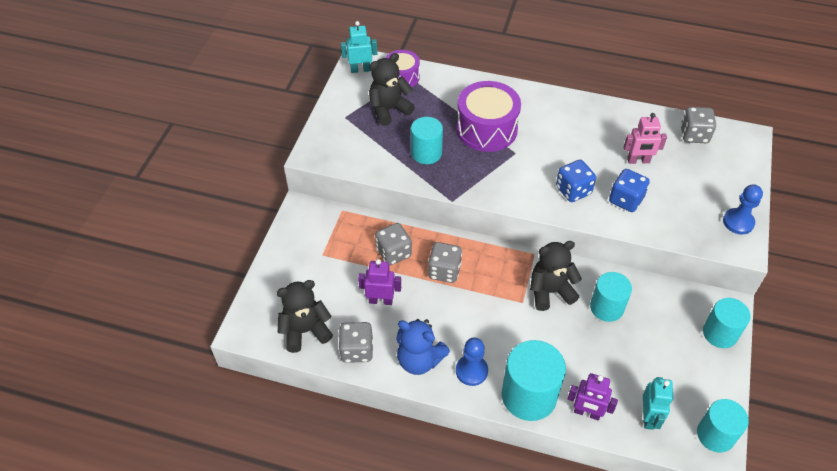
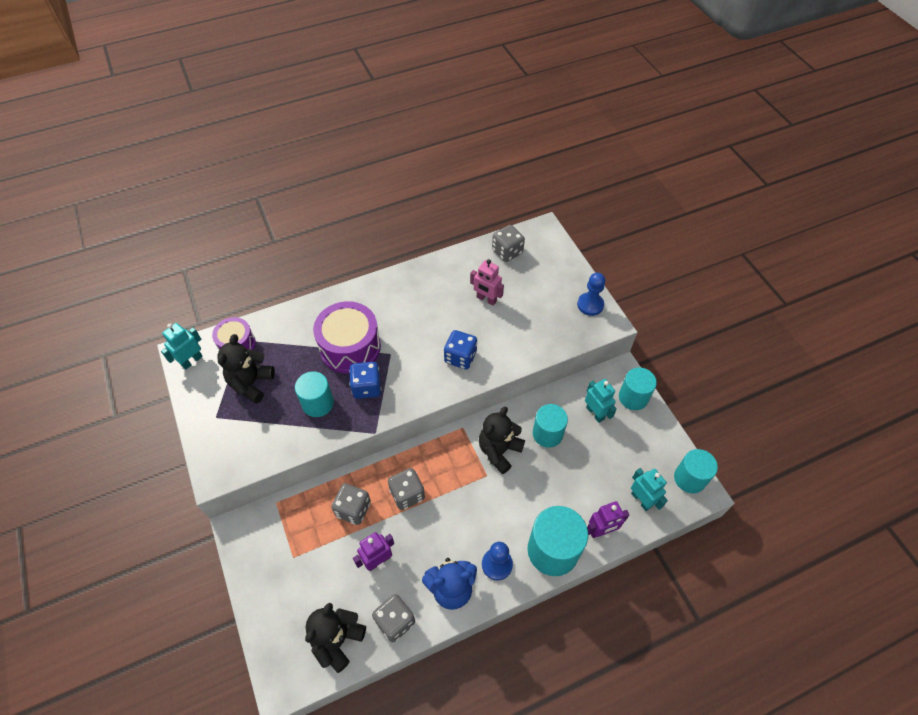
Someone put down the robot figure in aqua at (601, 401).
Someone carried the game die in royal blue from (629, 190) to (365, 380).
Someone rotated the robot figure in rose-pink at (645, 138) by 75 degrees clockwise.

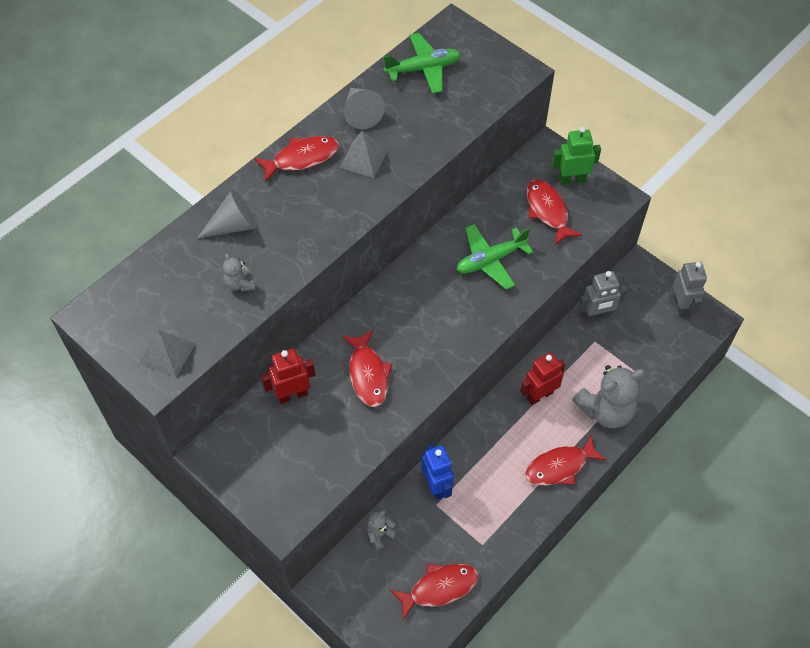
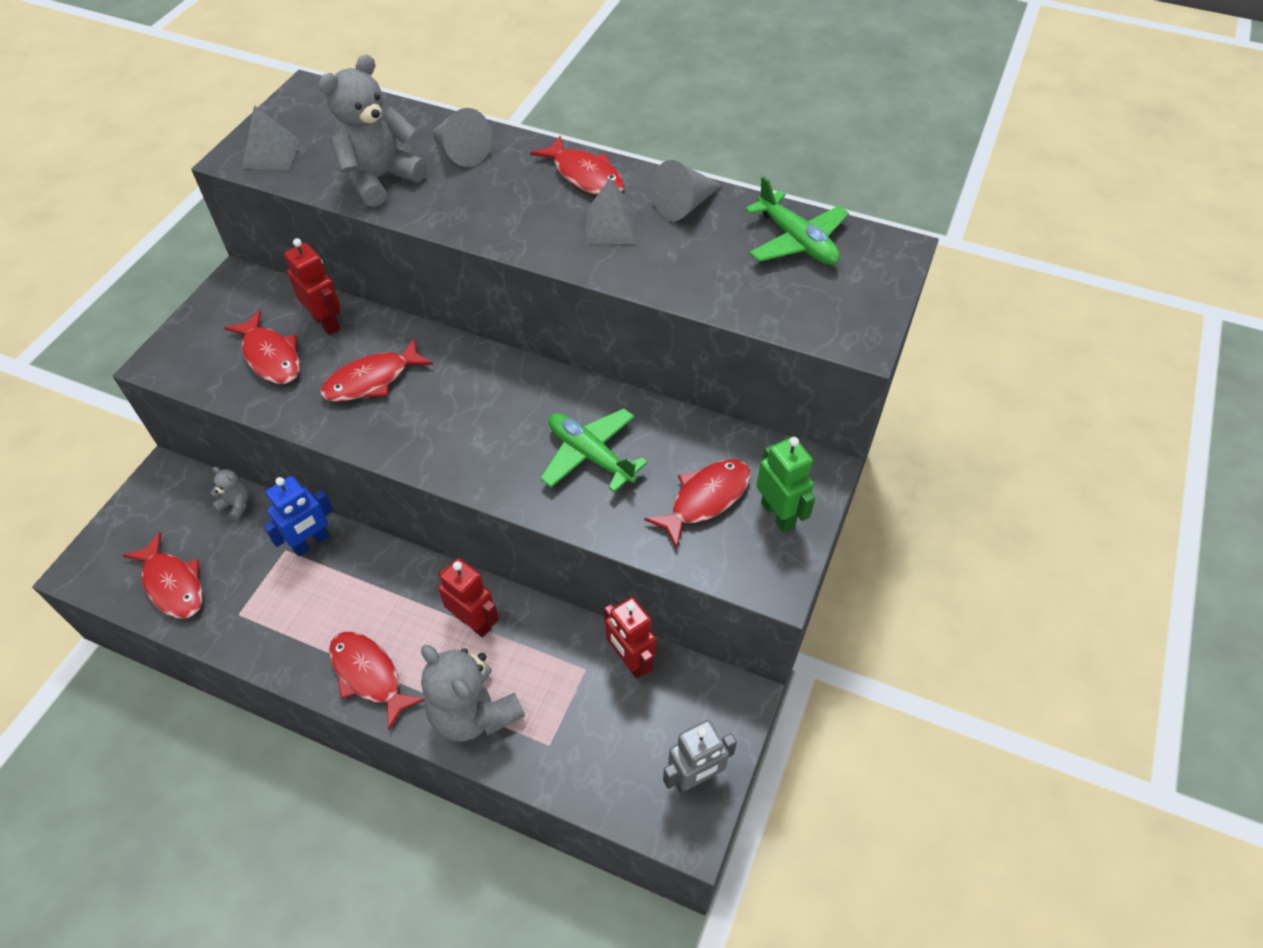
Someone put down the fish figure in red at (262, 347).
Someone repainted the robot figure in ash-grey at (602, 296), which became the robot figure in red at (630, 637).
Someone scaled the teddy in ash-grey at (239, 273) by 2.19.

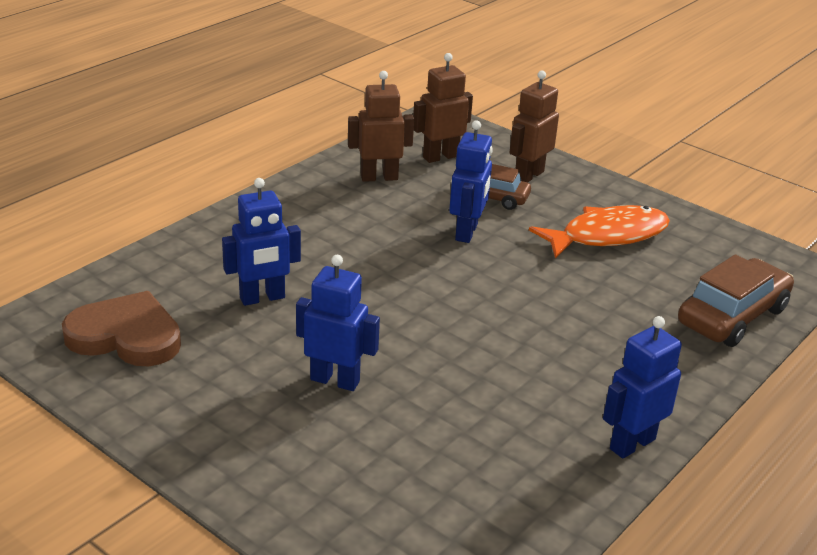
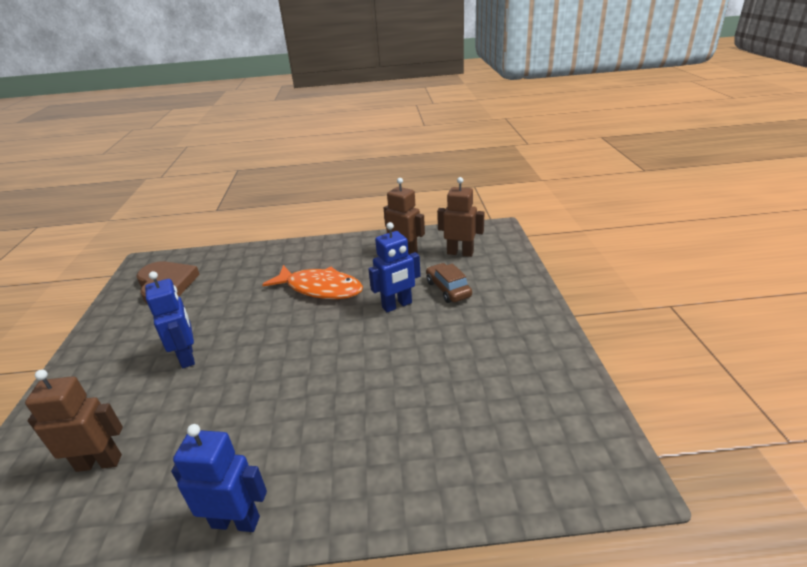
Someone took away the robot figure in royal blue at (261, 242).
Someone took away the automobile in brown at (736, 300).
Someone carried the robot figure in brown from (534, 126) to (74, 421).
Someone carried the fish figure in orange-coloured from (599, 231) to (312, 282).

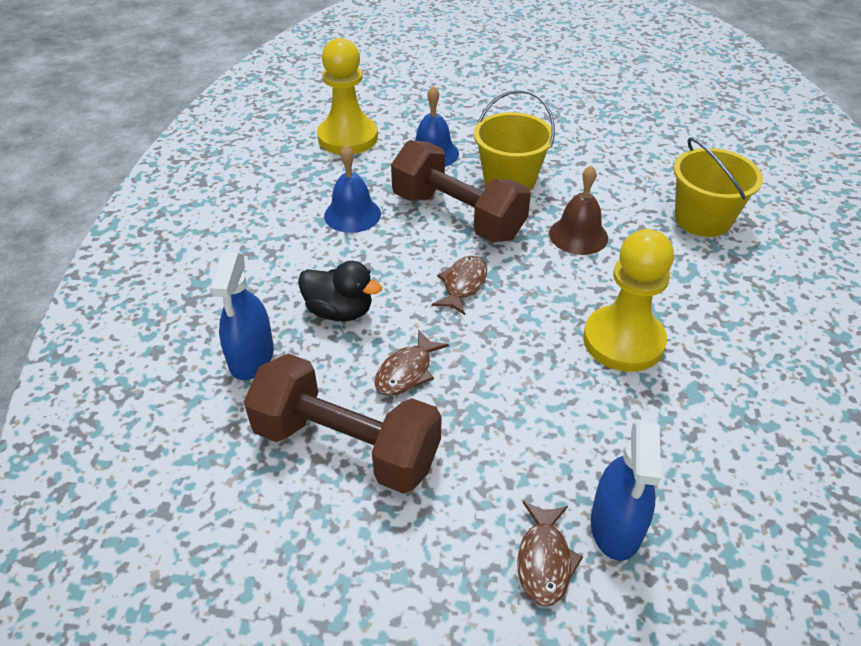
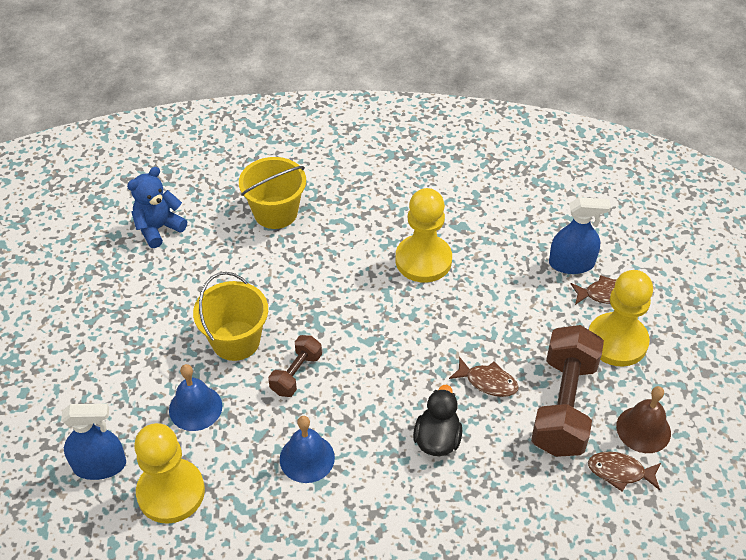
Someone put down the teddy in royal blue at (157, 207).
Someone put down the pawn in yellow at (621, 318).
Someone carried the spray cleaner in royal blue from (242, 316) to (93, 441).
Someone carried the fish figure in brown from (459, 285) to (624, 471).
Someone carried the hand bell in brown from (578, 210) to (643, 419).
Someone scaled the hand weight in brown at (461, 191) by 0.52.

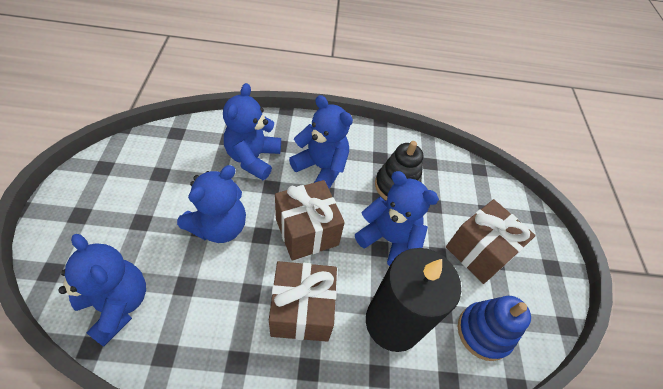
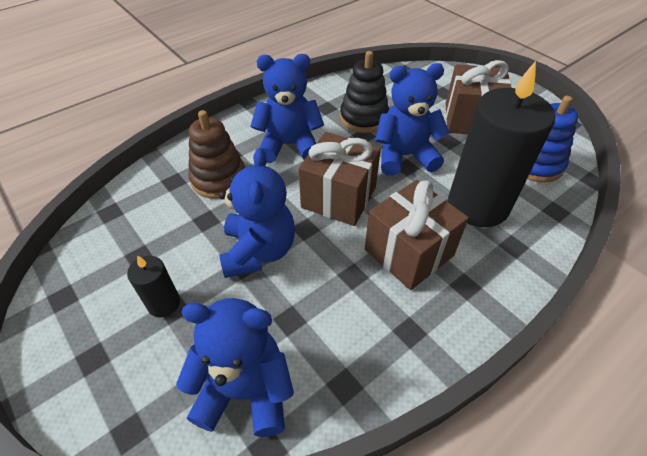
Someone put down the wax candle in black at (153, 286).
Someone swapped the teddy in royal blue at (252, 131) for the ring stacker in brown at (216, 154).

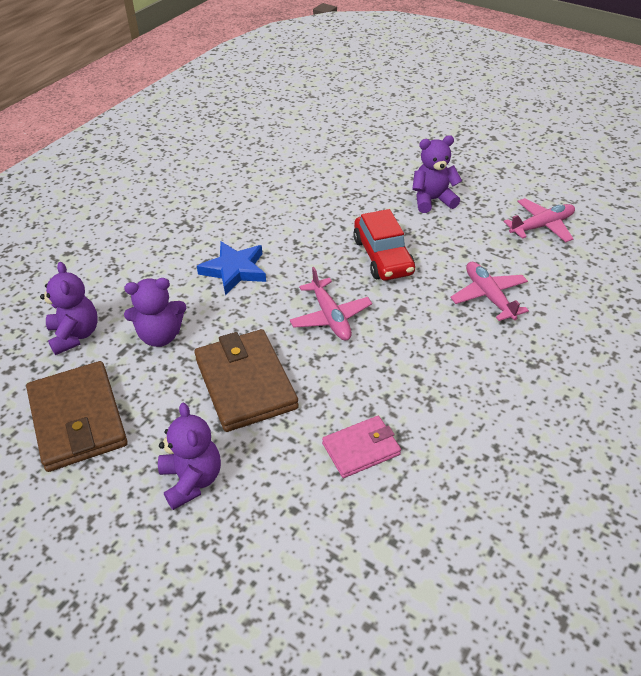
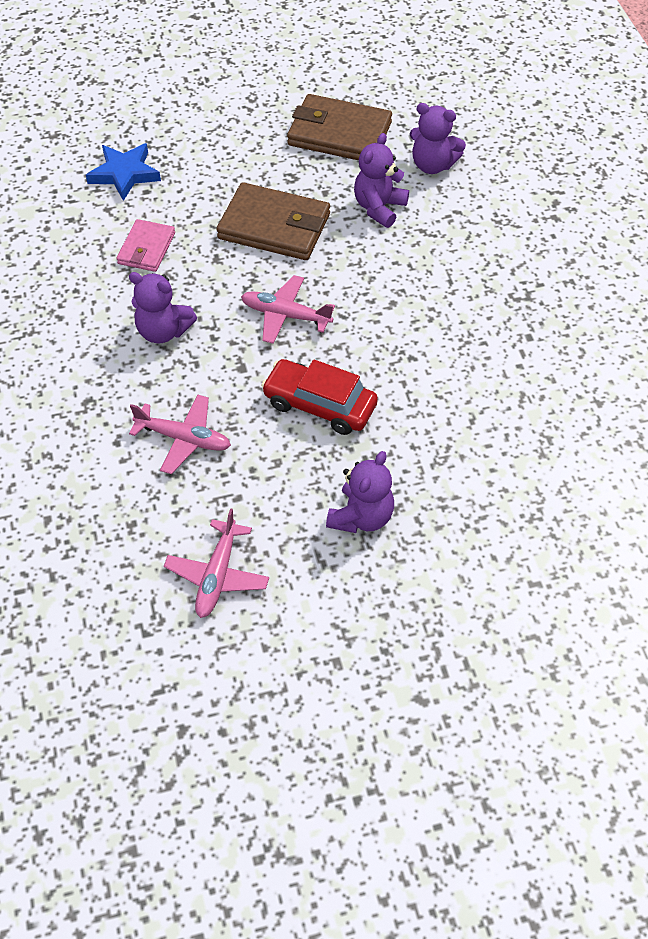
Someone carried the teddy in purple from (189, 456) to (163, 307).
Someone carried the star in royal blue from (231, 268) to (123, 172).

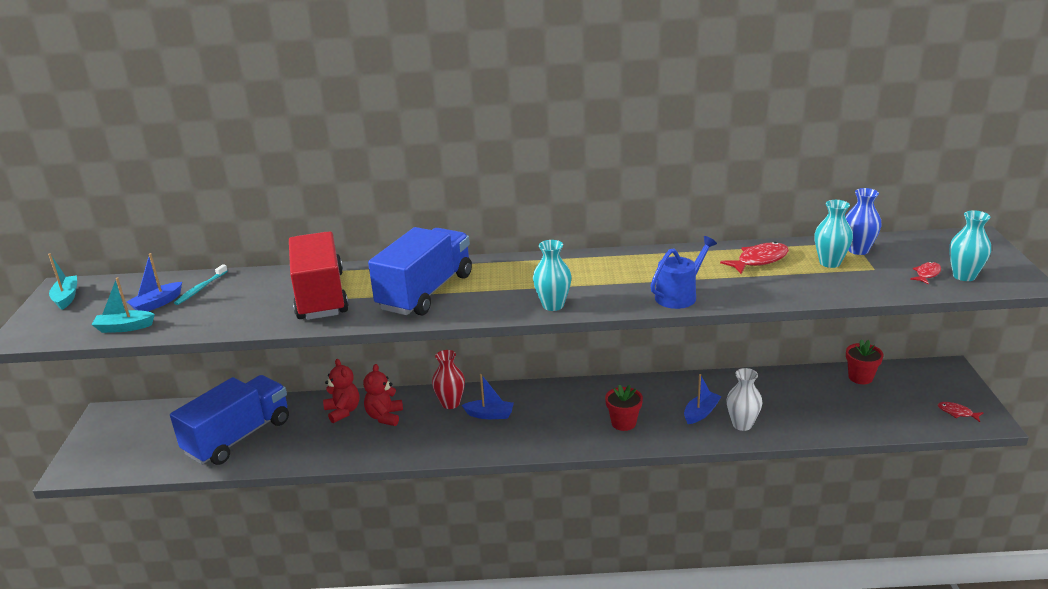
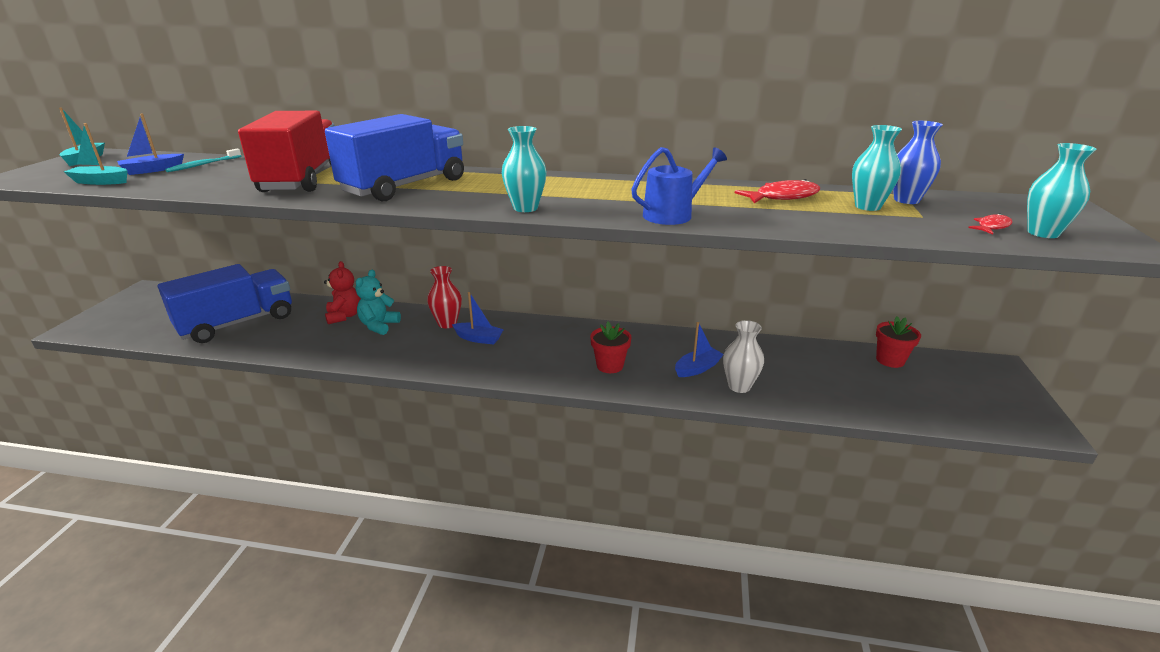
Someone took away the fish figure in red at (960, 412).
Someone repainted the teddy in red at (383, 395), which became the teddy in aqua at (378, 302).

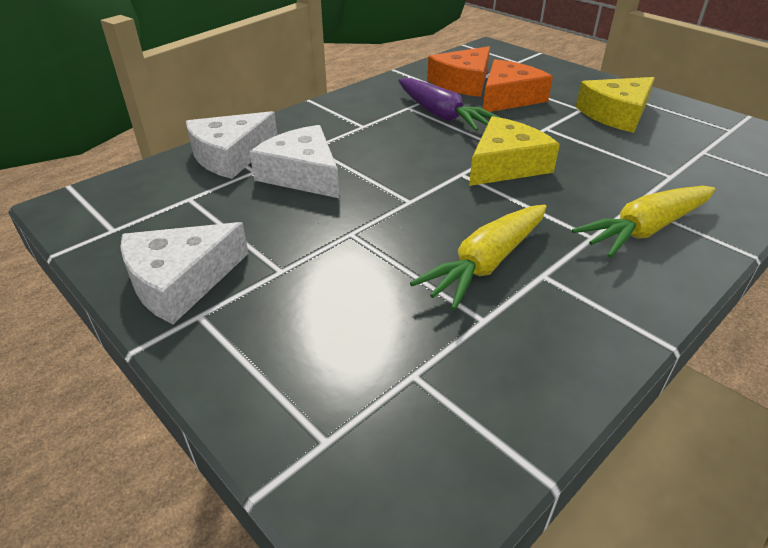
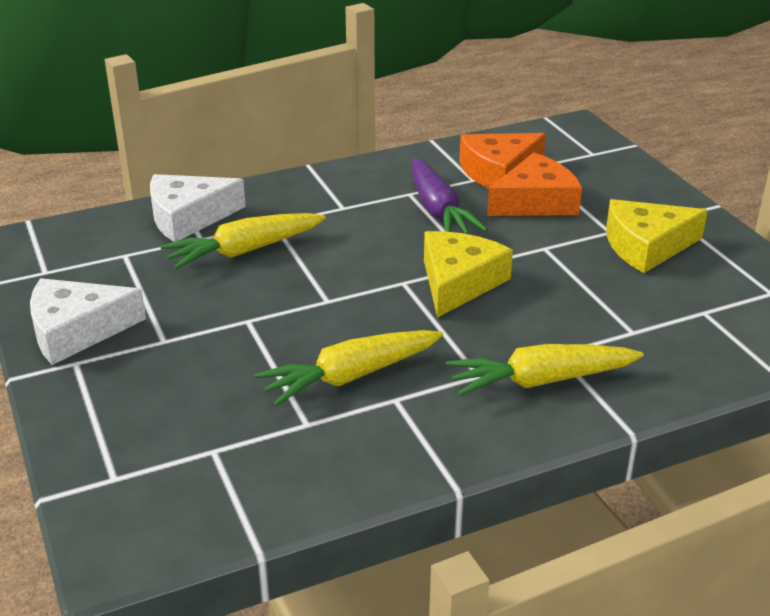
Someone swapped the piece of cheese in pure white at (294, 161) for the toy carrot in yellow at (243, 241).
Someone rotated the piece of cheese in yellow at (514, 151) by 45 degrees counterclockwise.

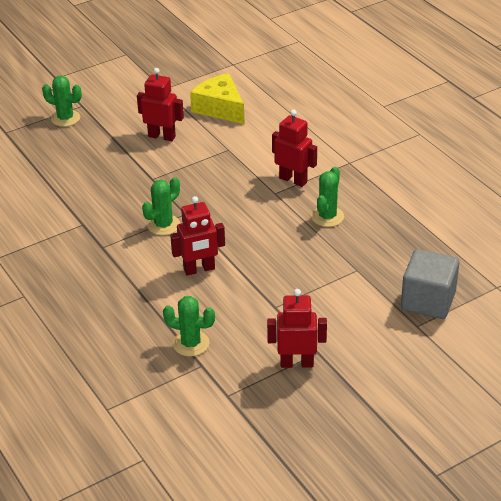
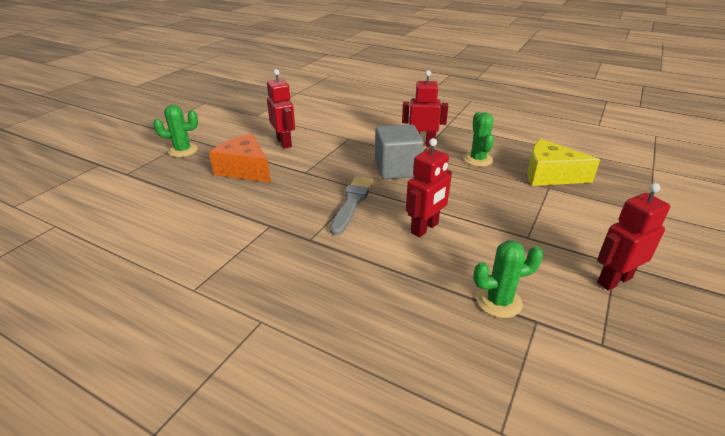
Someone put down the piece of cheese in orange-coloured at (240, 158).
Someone carried the piece of cheese in yellow from (217, 98) to (563, 162).
Someone carried the block in ash-grey from (430, 284) to (399, 151).
Someone swapped the saguaro cactus in emerald at (161, 206) for the brush in ash-grey at (351, 206).
Someone rotated the robot figure in red at (160, 104) by 75 degrees clockwise.

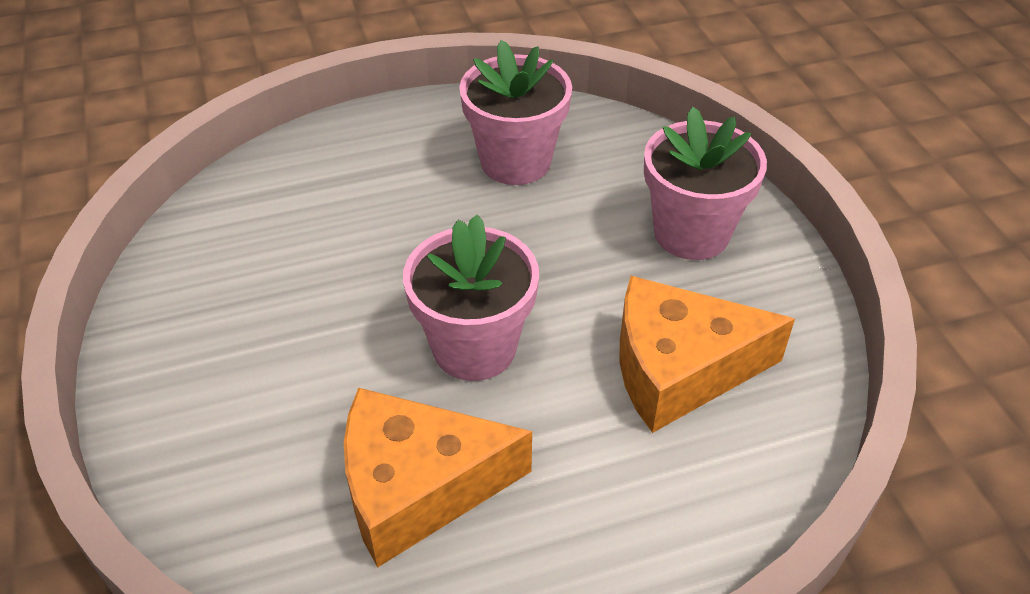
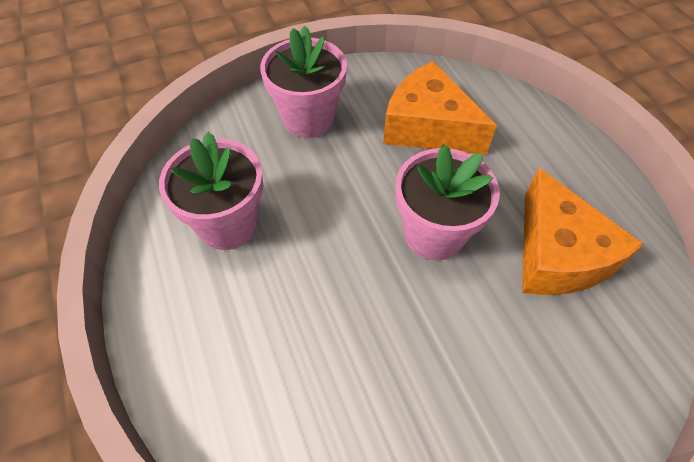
Someone rotated the piece of cheese in orange-coloured at (707, 354) by 135 degrees clockwise.

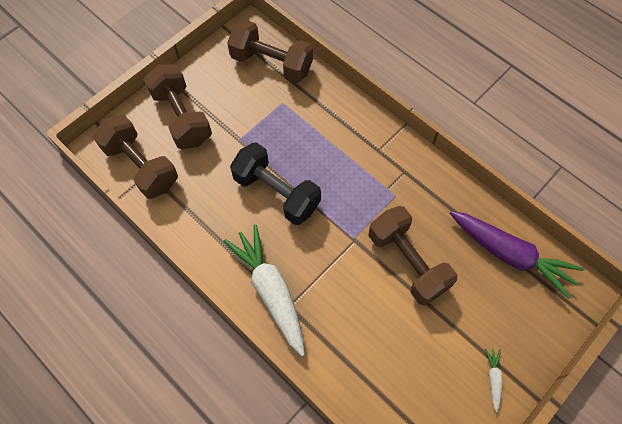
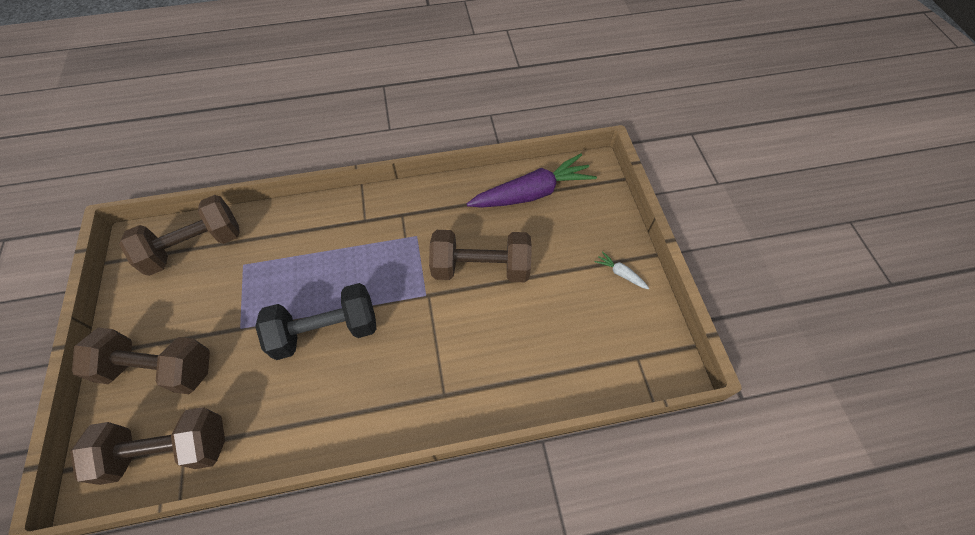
Someone took away the toy carrot in pure white at (264, 290).

